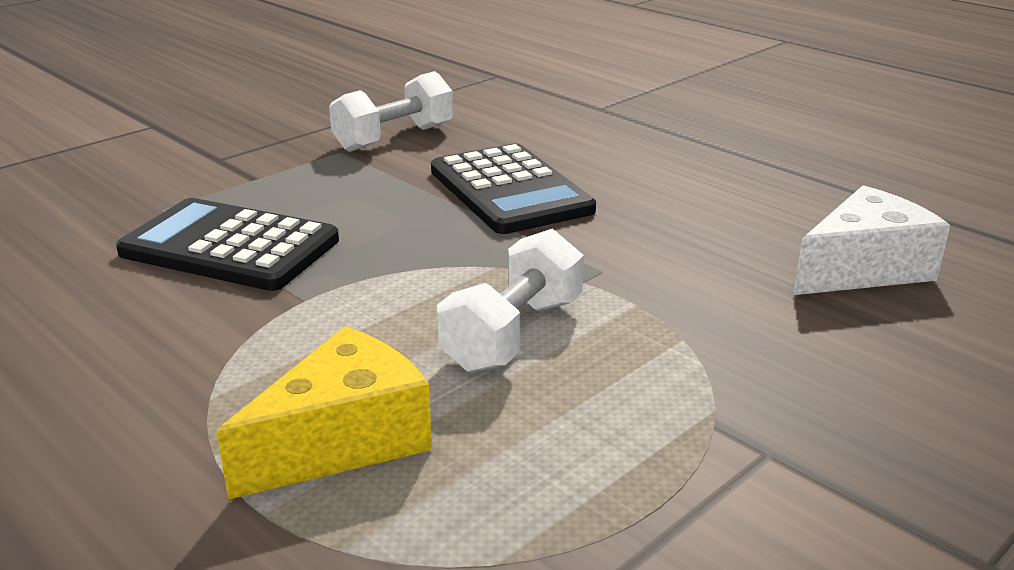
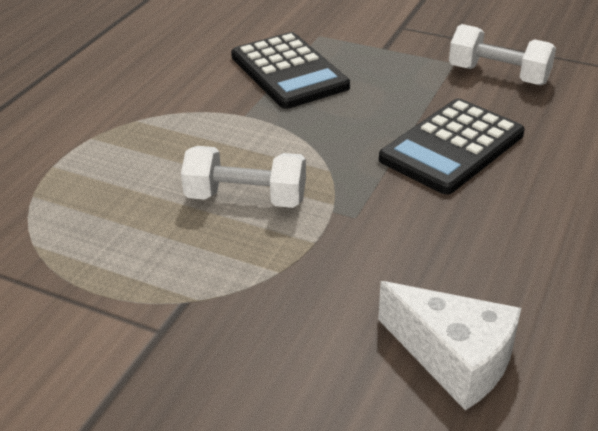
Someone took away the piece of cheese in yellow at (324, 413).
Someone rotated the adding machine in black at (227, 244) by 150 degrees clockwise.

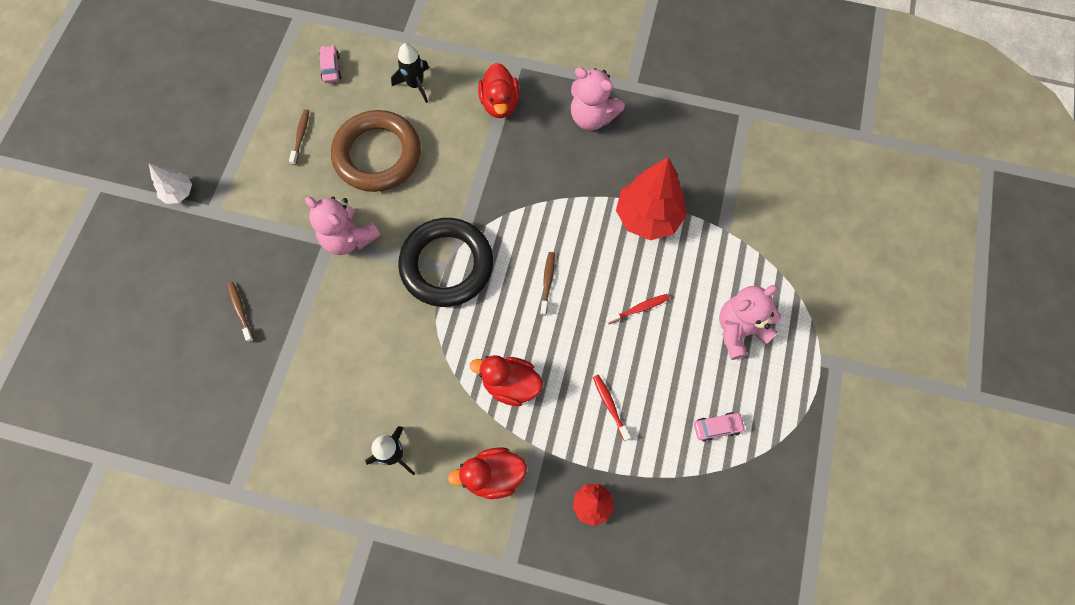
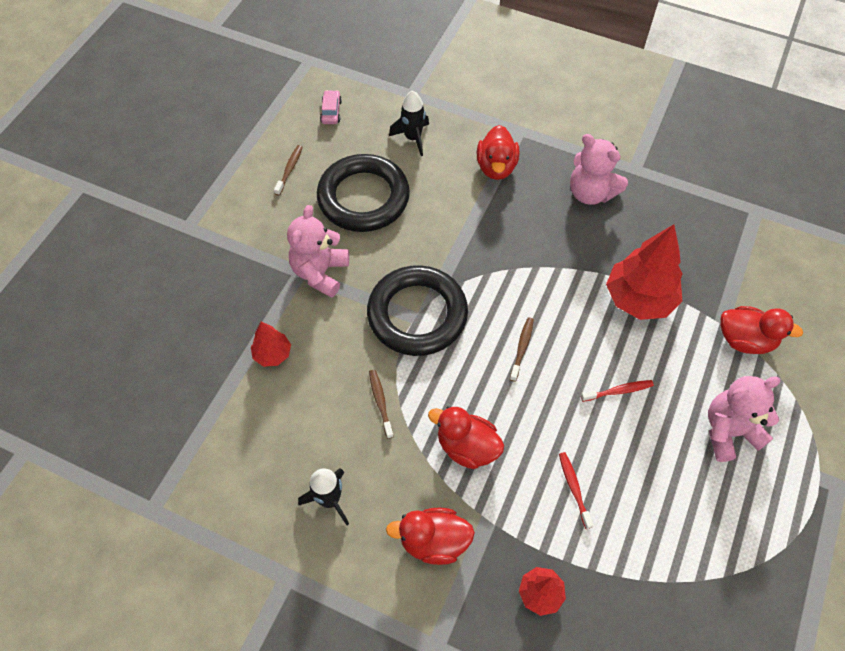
Someone took away the toy tree in pure white at (170, 183).
Someone took away the automobile in rose-pink at (720, 427).
Someone put down the toy tree in red at (271, 344).
Someone put down the duck in red at (761, 330).
Someone carried the toothbrush in brown from (240, 312) to (381, 404).
Someone repainted the ring in brown at (376, 151), which became the ring in black at (363, 193).
Someone rotated the teddy in rose-pink at (343, 225) by 60 degrees clockwise.

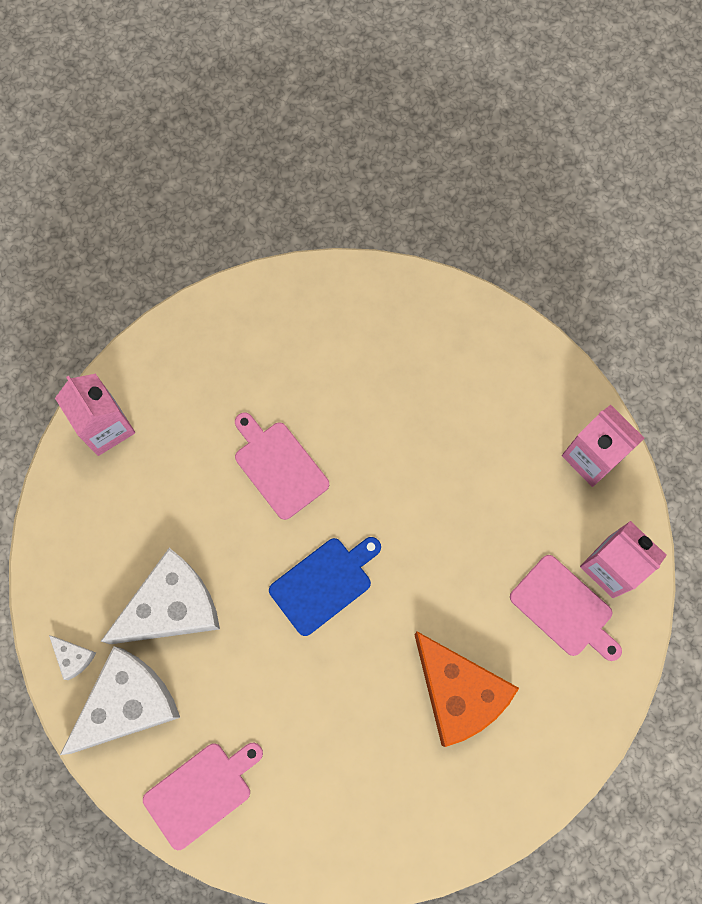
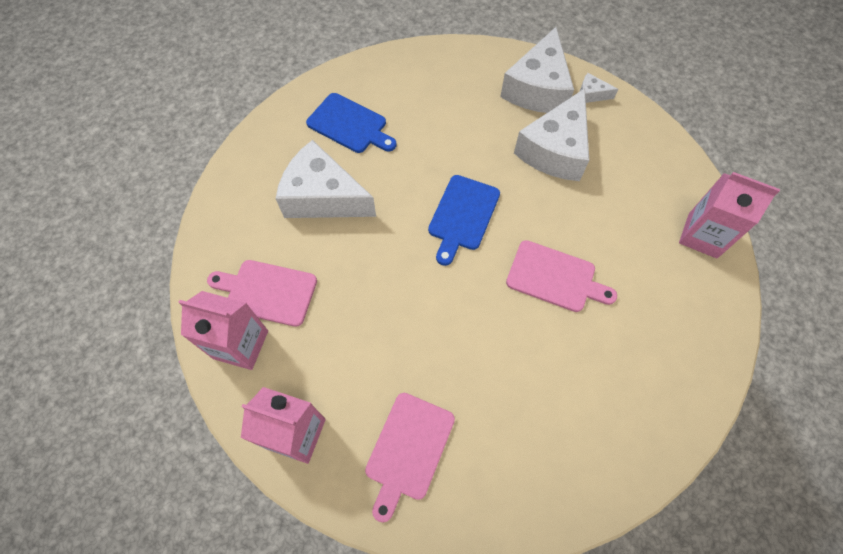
Someone put down the cutting board in royal blue at (351, 123).
Someone carried the cutting board in rose-pink from (203, 796) to (410, 458).
Someone repainted the piece of cheese in orange-coloured at (466, 689), which became the piece of cheese in pure white at (326, 179).

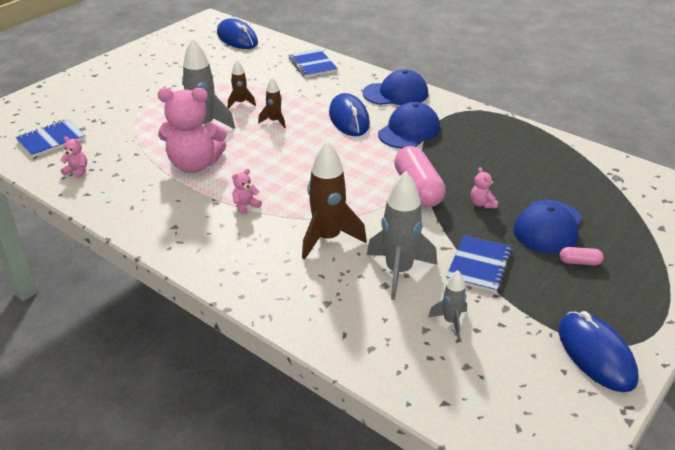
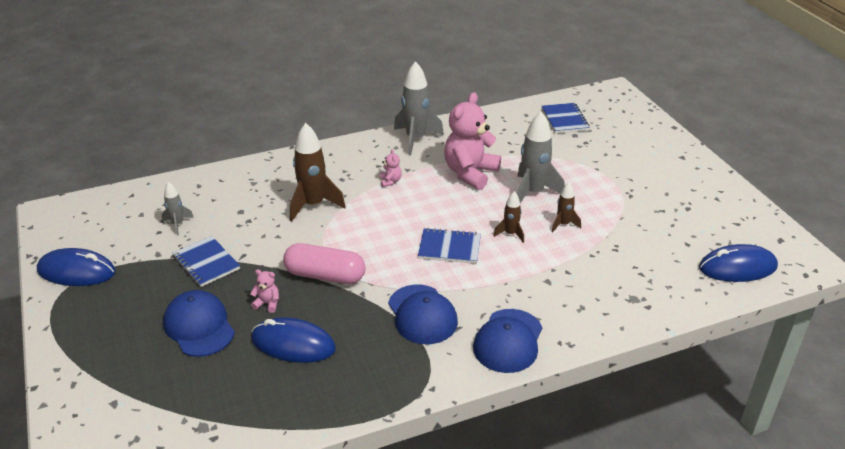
Someone took away the teddy in rose-pink at (73, 157).
Someone took away the pill shape in rose-pink at (581, 256).
Someone carried the exercise book in royal blue from (313, 63) to (449, 246).
Someone carried the mouse in royal blue from (349, 114) to (293, 340).
Someone carried the spaceship in ash-grey from (402, 235) to (419, 108).

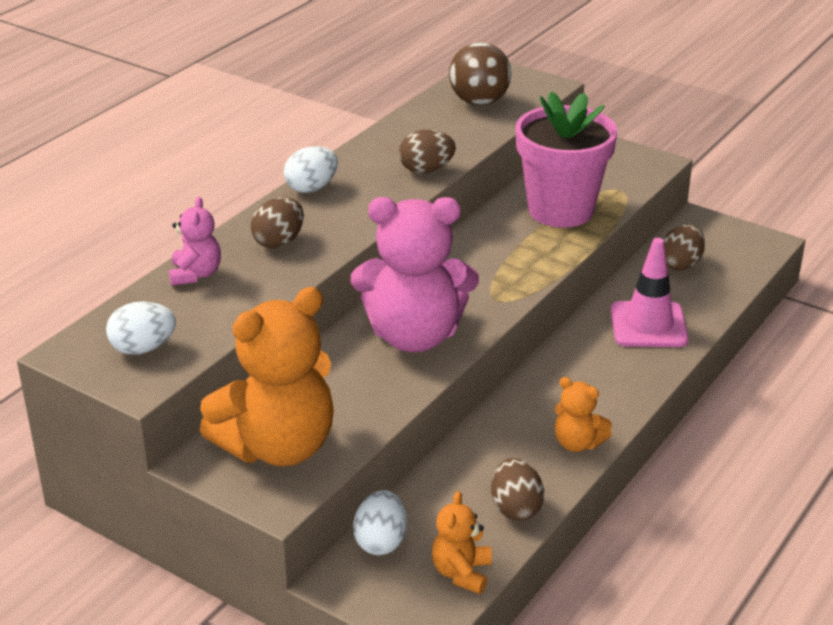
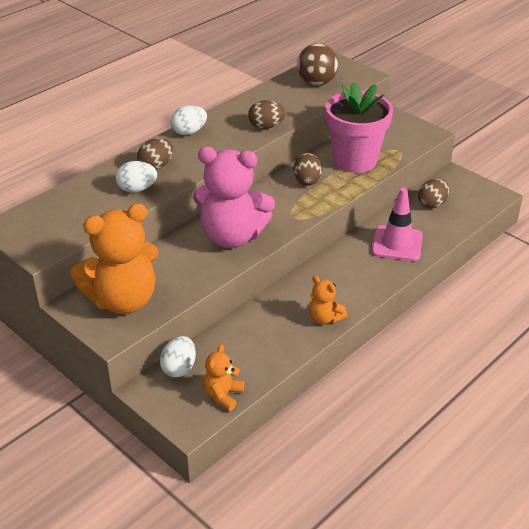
Someone took away the teddy in rose-pink at (195, 241).
Someone carried the egg in pure white from (141, 328) to (136, 176).
Someone carried the egg in brown from (517, 489) to (307, 169).

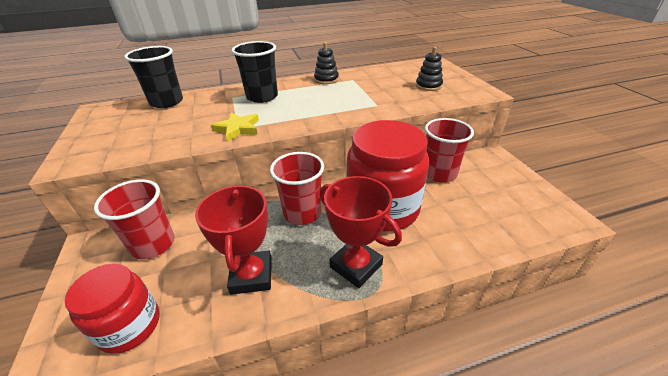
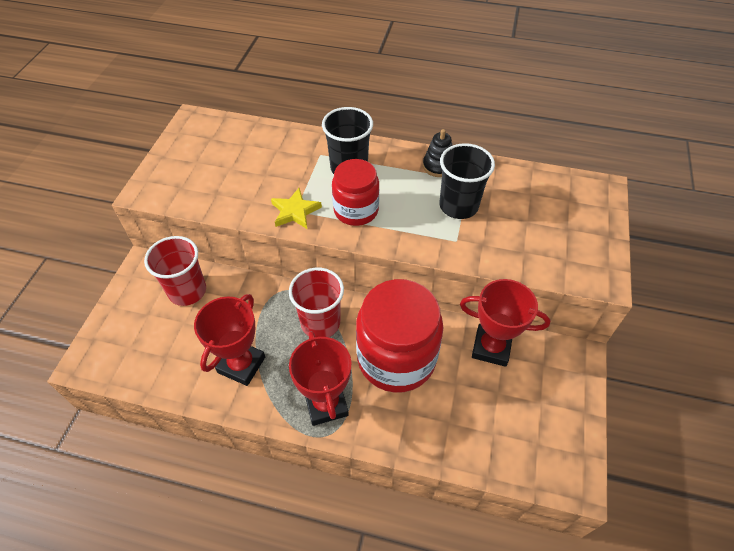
Someone took away the ring stacker in black at (429, 69).
Someone carried the preserve jar in red from (112, 308) to (355, 192).
Someone carried the cup in black from (154, 77) to (467, 181).
Someone swapped the cup in red at (449, 150) for the prize cup in red at (505, 323).

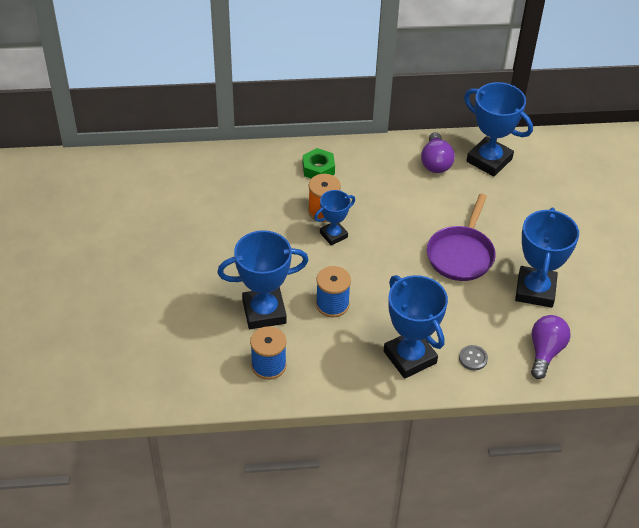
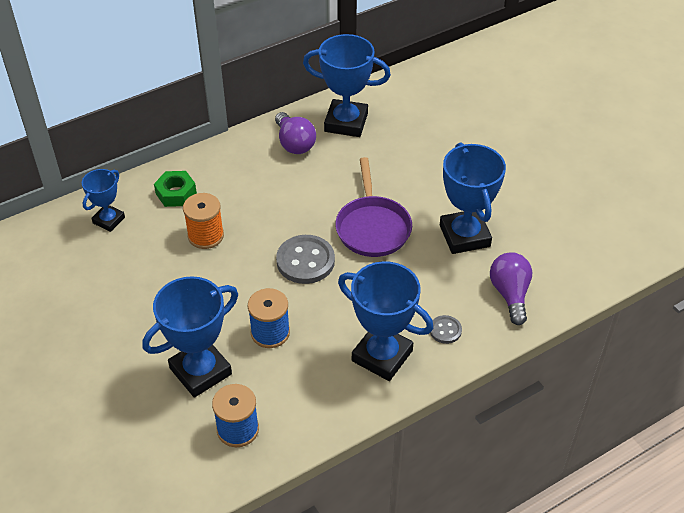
Someone put down the button in ash-grey at (305, 259).
Someone carried the prize cup in royal blue from (334, 217) to (103, 200).

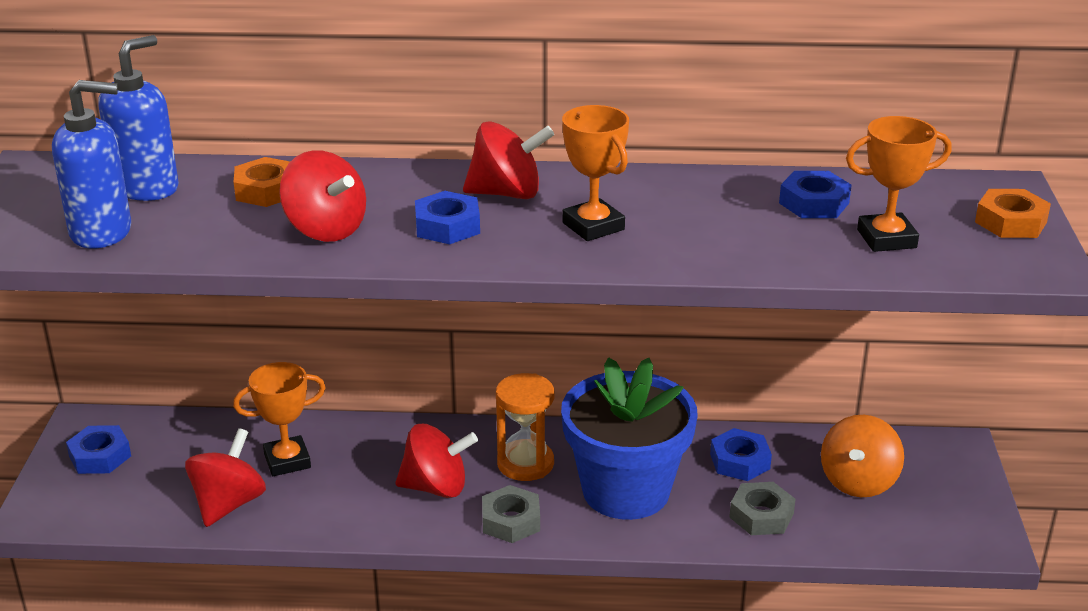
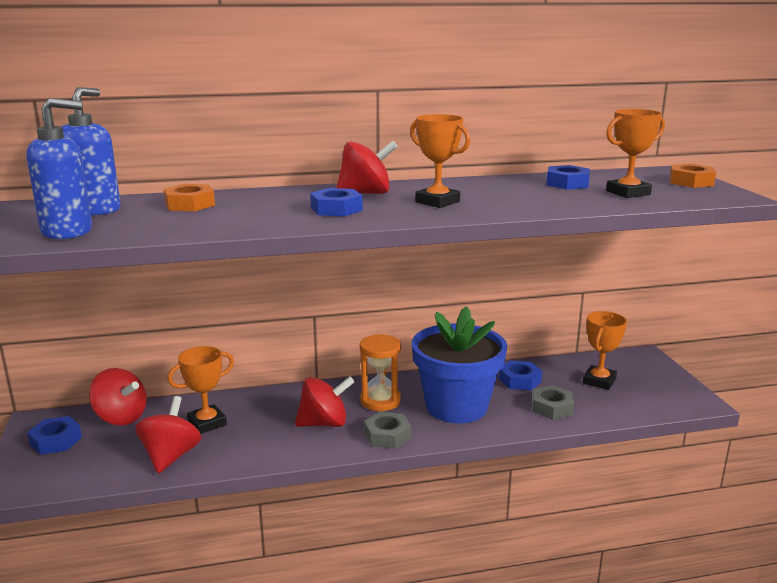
Someone carried the spinning top in red from (322, 196) to (118, 396).
Someone swapped the spinning top in orange-coloured at (862, 456) for the prize cup in orange-coloured at (605, 350).

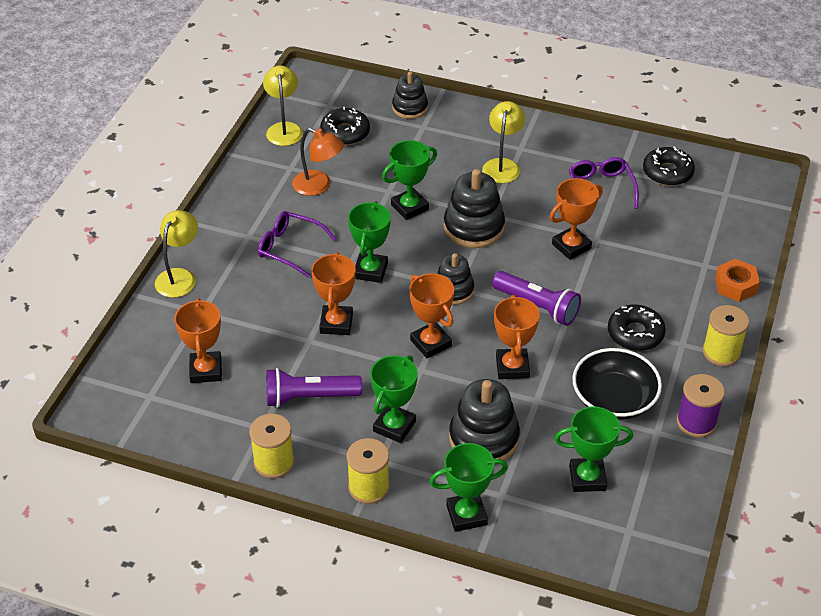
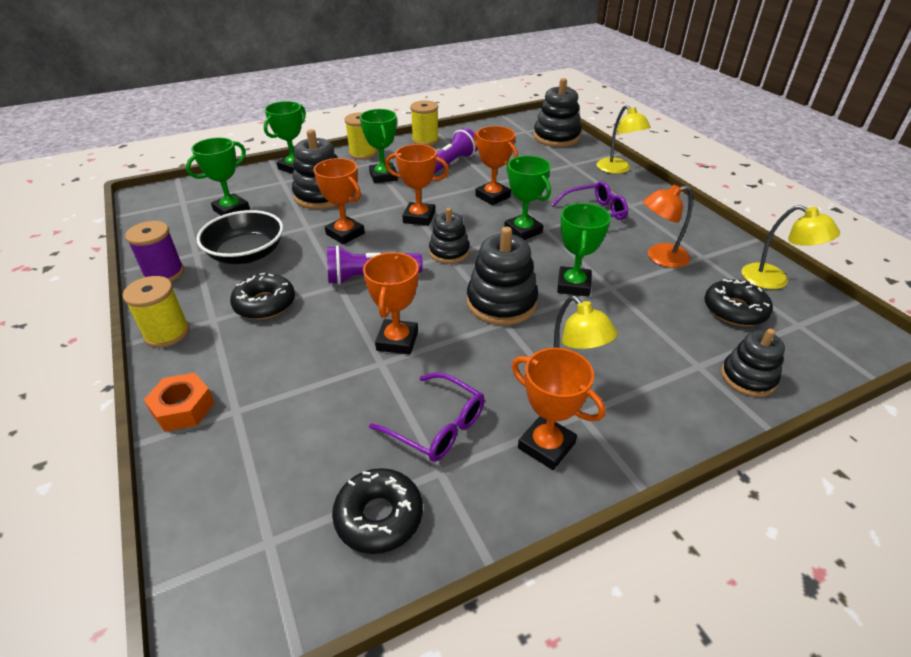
Someone put down the ring stacker in black at (557, 112).
Someone carried the prize cup in orange-coloured from (198, 340) to (558, 409).

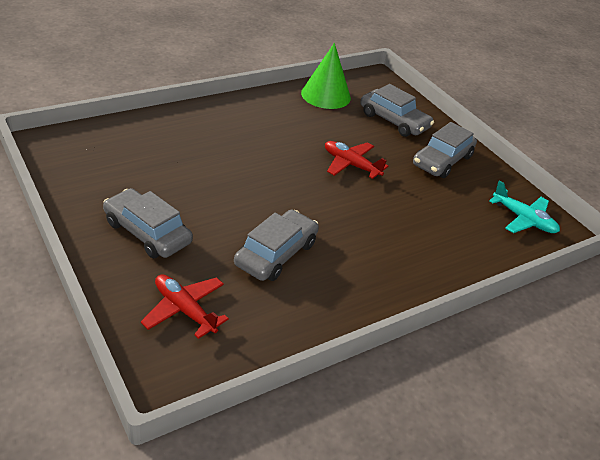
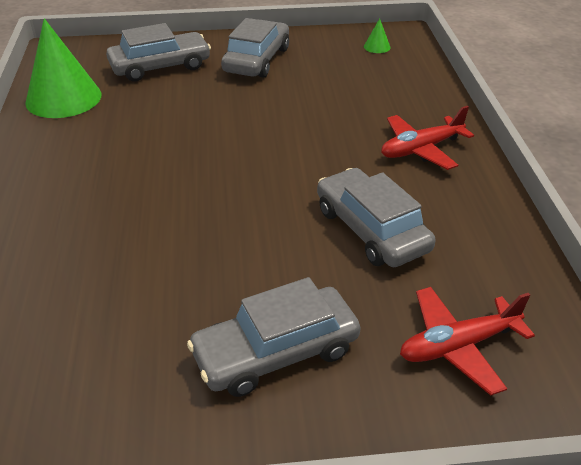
Someone carried the toy plane in red from (356, 160) to (427, 138).
Someone swapped the toy plane in aqua at (524, 207) for the solid cone in emerald at (377, 35).
Someone rotated the automobile in ash-grey at (445, 150) by 135 degrees counterclockwise.

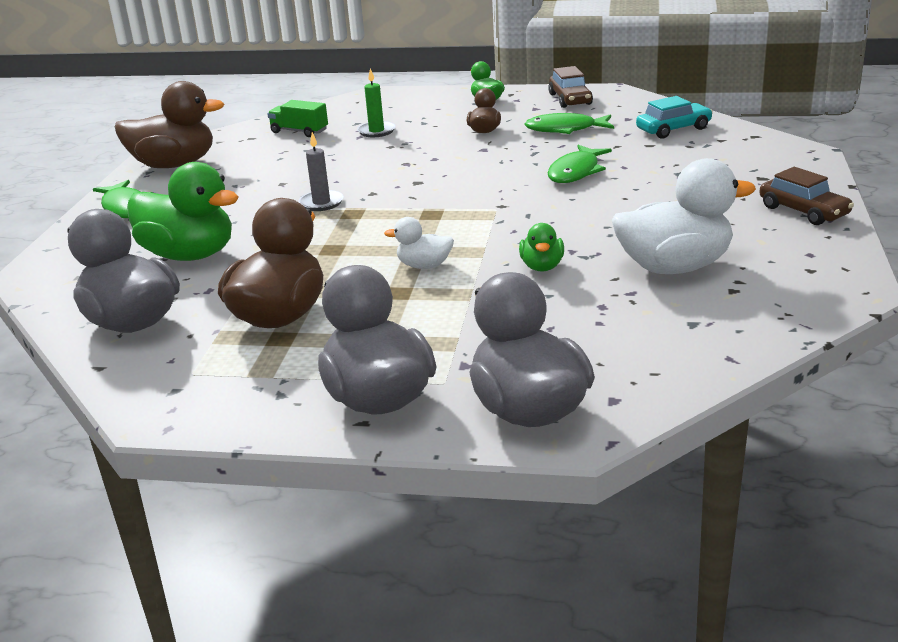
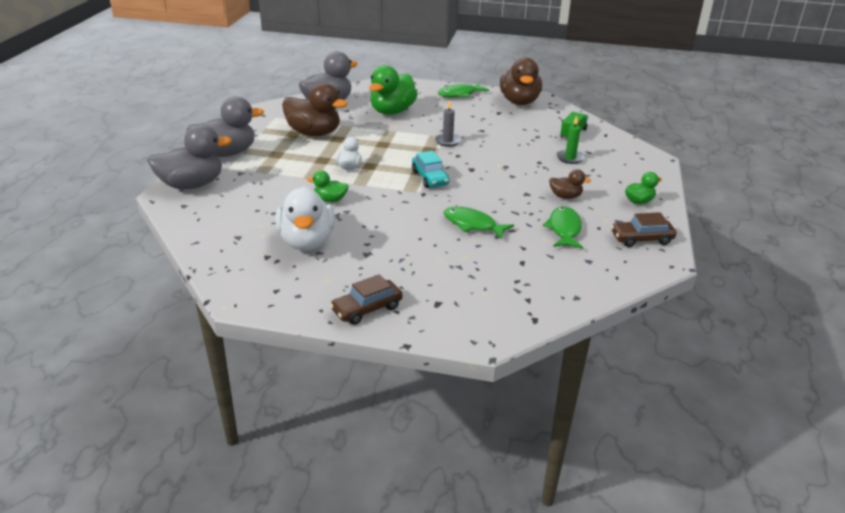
Someone carried the automobile in aqua from (674, 117) to (431, 169).

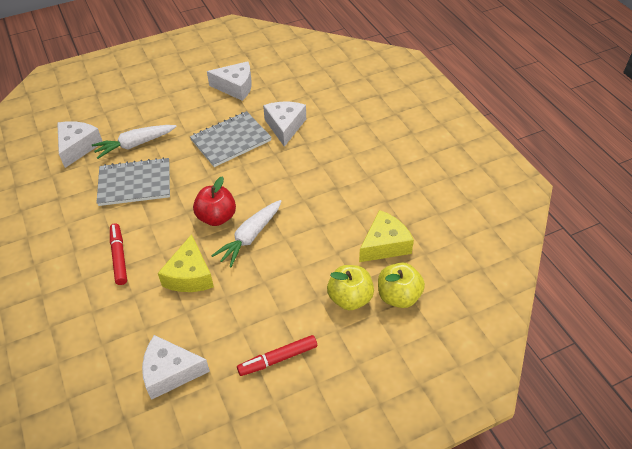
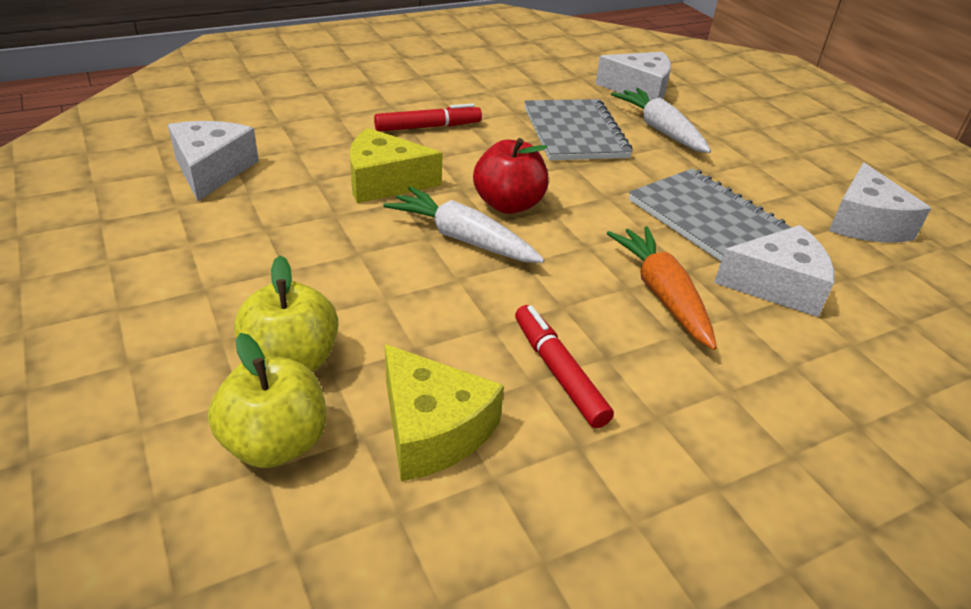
Someone put down the toy carrot in orange-coloured at (662, 288).
Someone carried the marker in red from (277, 355) to (564, 366).

